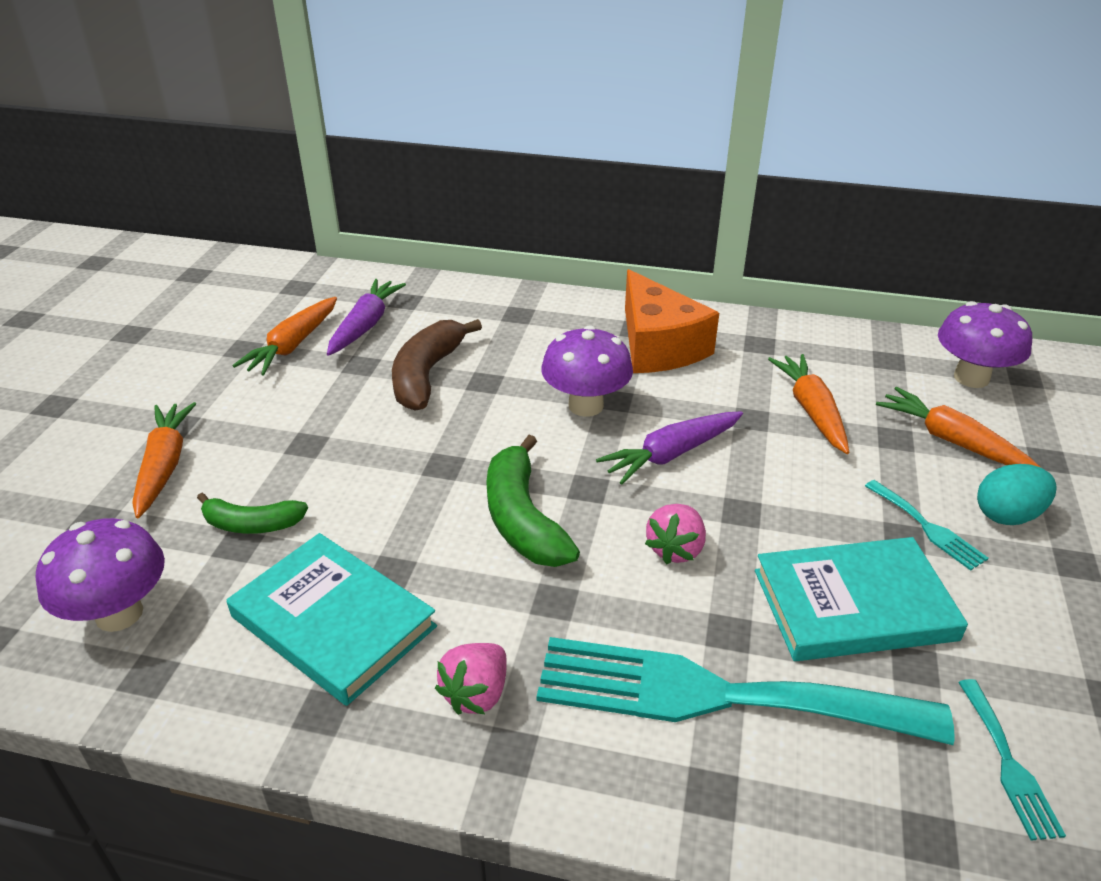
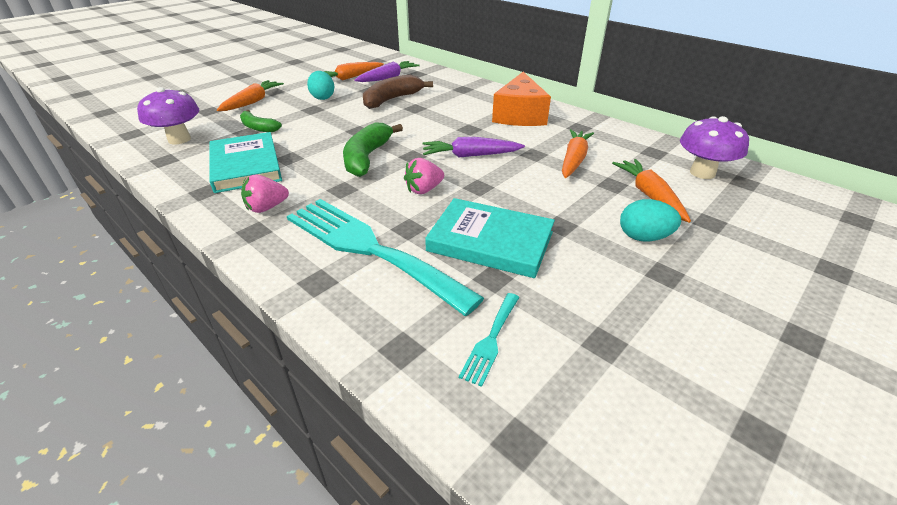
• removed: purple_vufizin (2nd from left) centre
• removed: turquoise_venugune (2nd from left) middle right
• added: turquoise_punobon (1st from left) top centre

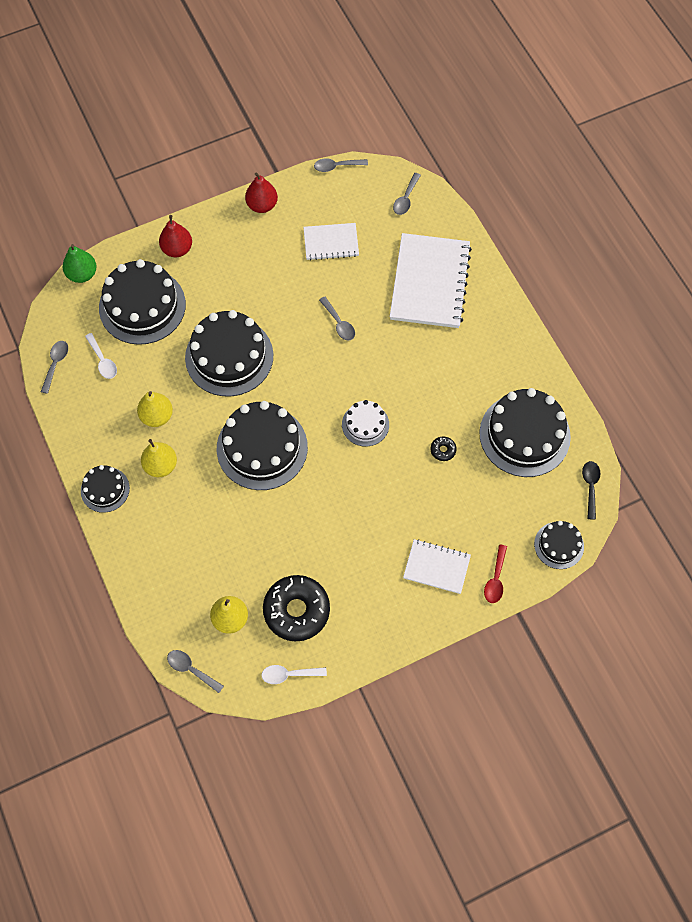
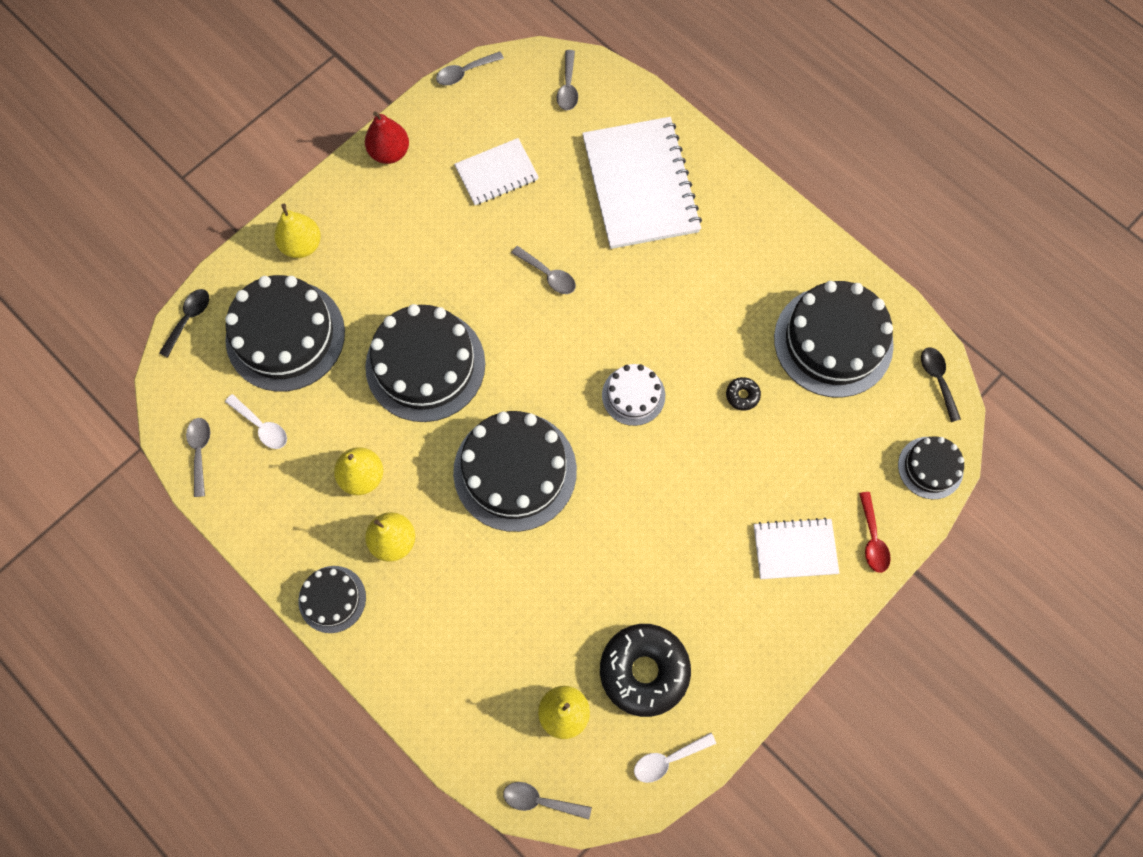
• replaced: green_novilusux top left to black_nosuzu (1st from left) middle left
• recoloured: red_novilusux (1st from left) top left to yellow_novilusux (1st from left) top left

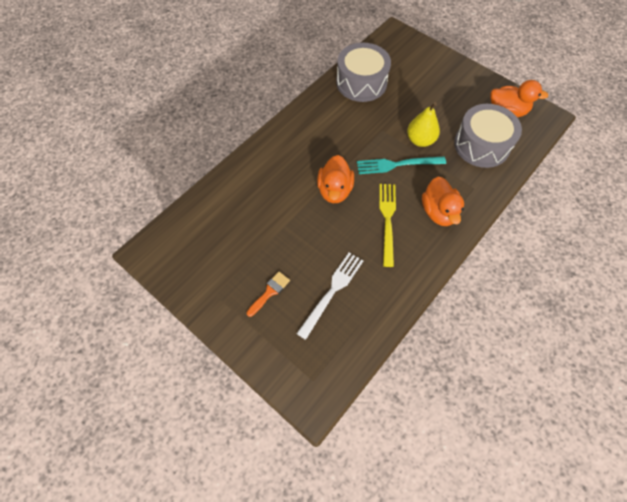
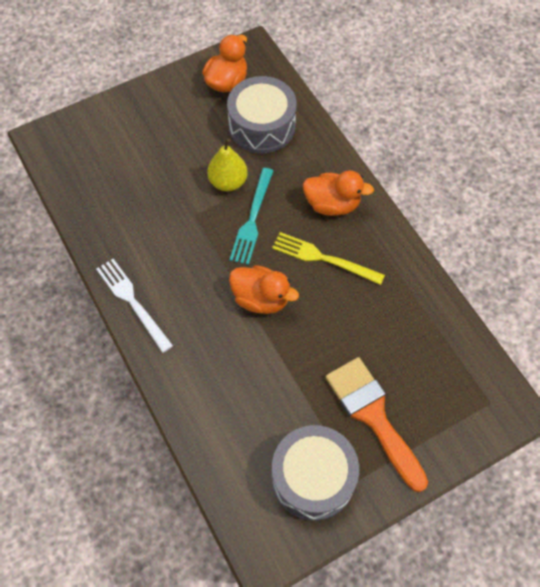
• moved: white_venugune centre to middle left
• moved: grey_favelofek (1st from left in the first image) top centre to grey_favelofek (2nd from left) bottom centre
• resized: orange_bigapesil centre = bottom right x2.14

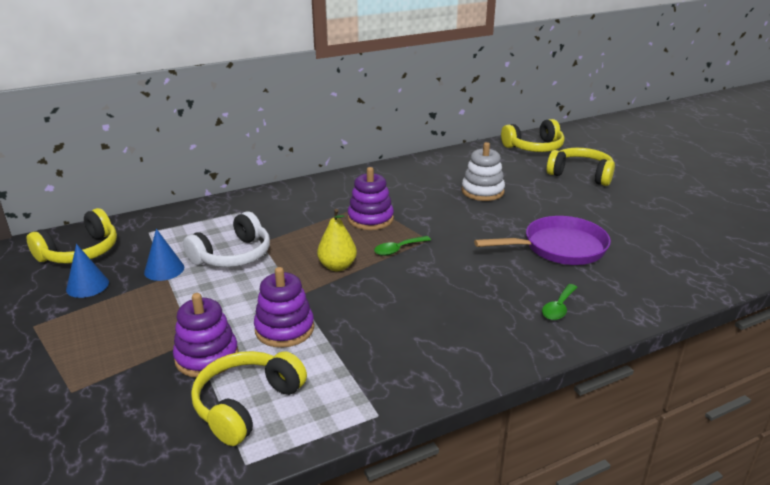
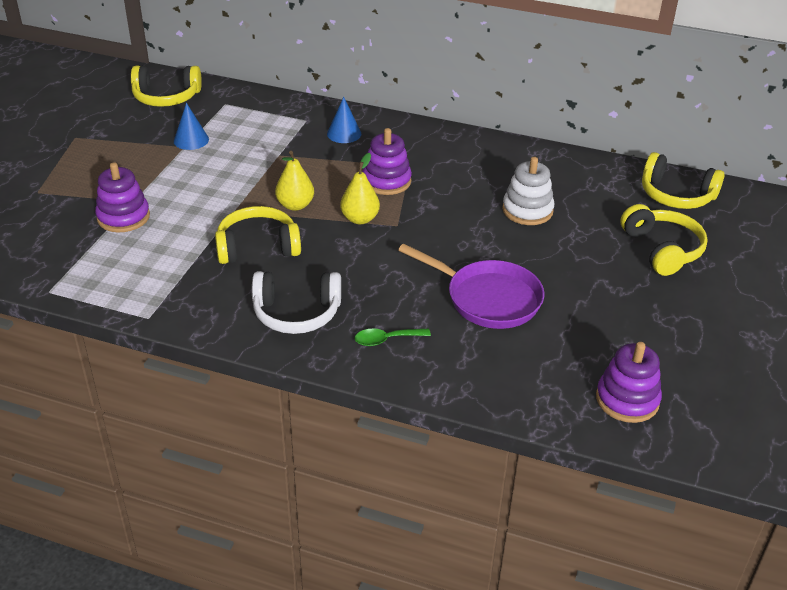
• moved: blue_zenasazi (1st from left in the first image) middle left to blue_zenasazi (2nd from left) top centre
• moved: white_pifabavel middle left to centre
• moved: yellow_pifabavel (2nd from left) bottom left to middle left
• moved: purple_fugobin (2nd from left in the first image) centre to purple_fugobin (3rd from left) middle right
• replaced: green_nosuzu (1st from left) centre to yellow_novilusux (2nd from left) top centre

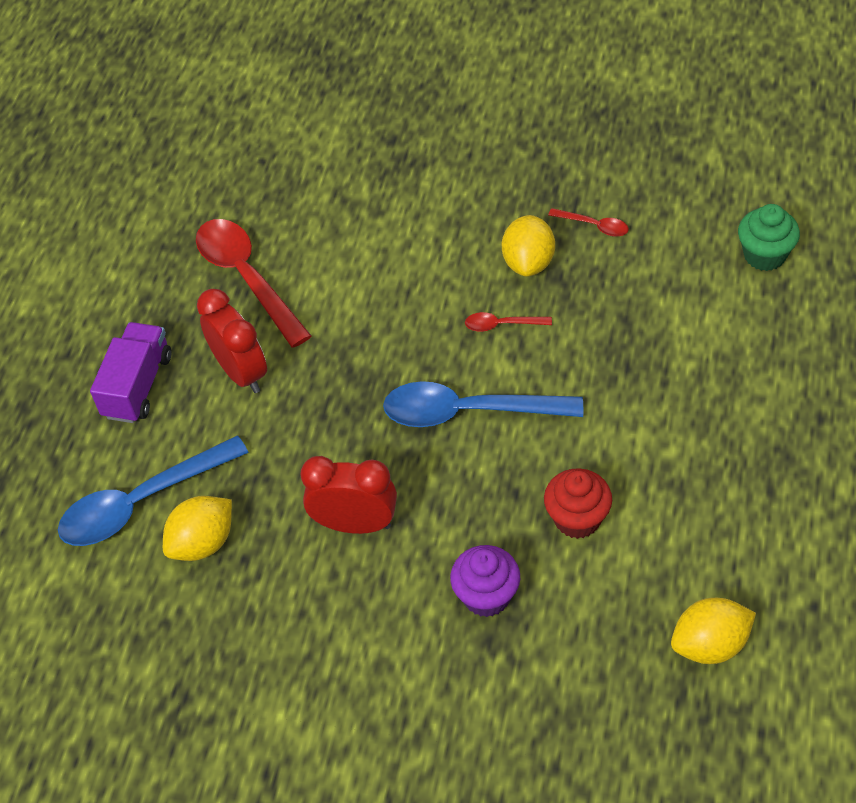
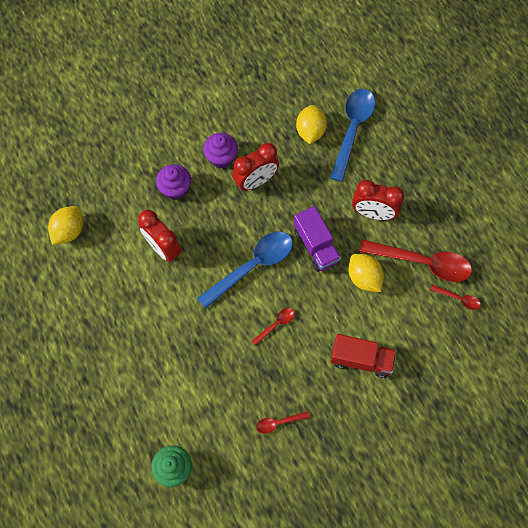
• added: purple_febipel (2nd from left) top centre
• added: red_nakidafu bottom right
• added: red_nosuzu (4th from left) middle right
• moved: purple_nakidafu middle left to centre
• moved: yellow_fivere (2nd from left in the first image) top centre to yellow_fivere (3rd from left) middle right
• replaced: red_febipel middle right to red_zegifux (1st from left) middle left

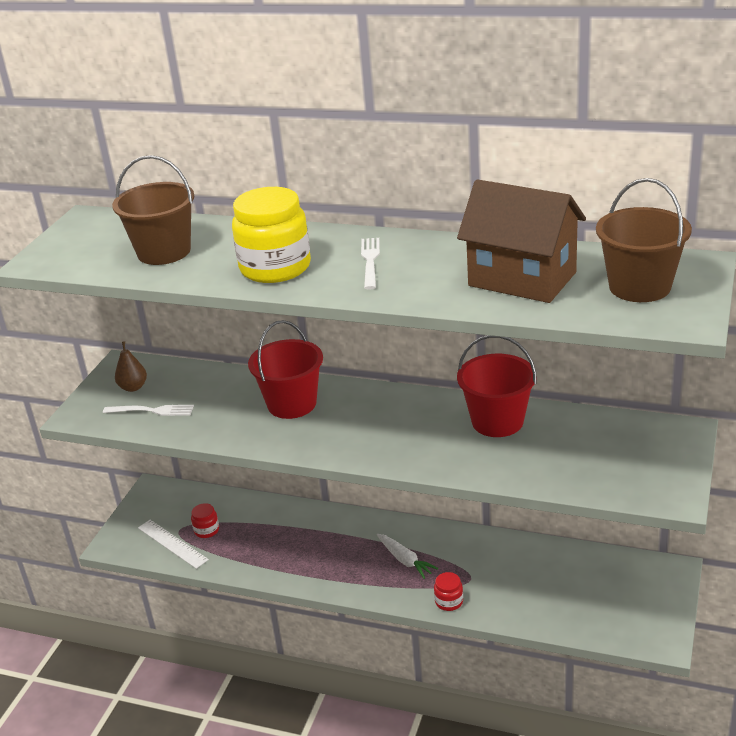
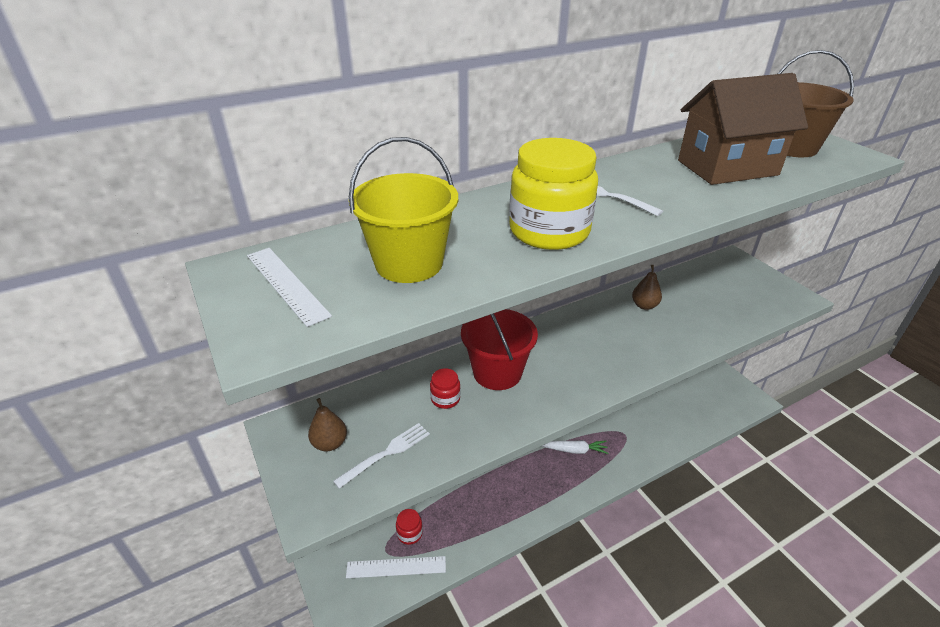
• added: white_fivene (1st from left) middle left
• moved: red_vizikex (2nd from left) bottom centre to centre
• replaced: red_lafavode (2nd from left) middle right to brown_novilusux (2nd from left) middle right
• recoloured: brown_lafavode (1st from left) top left to yellow_lafavode centre

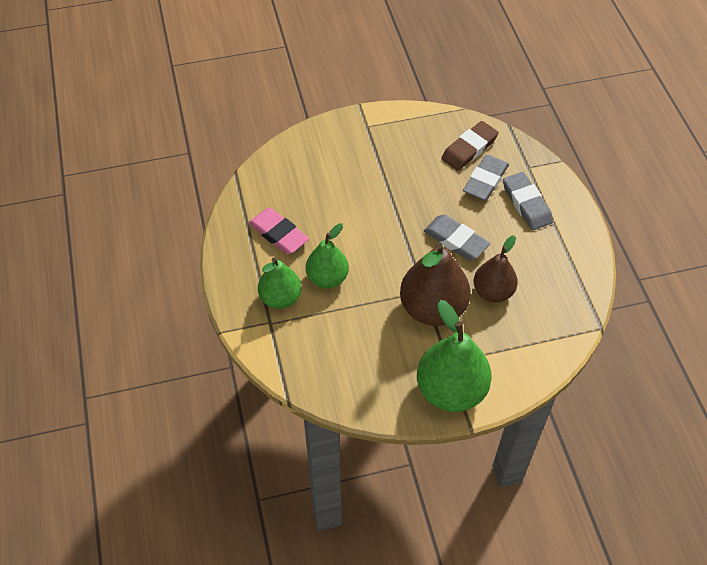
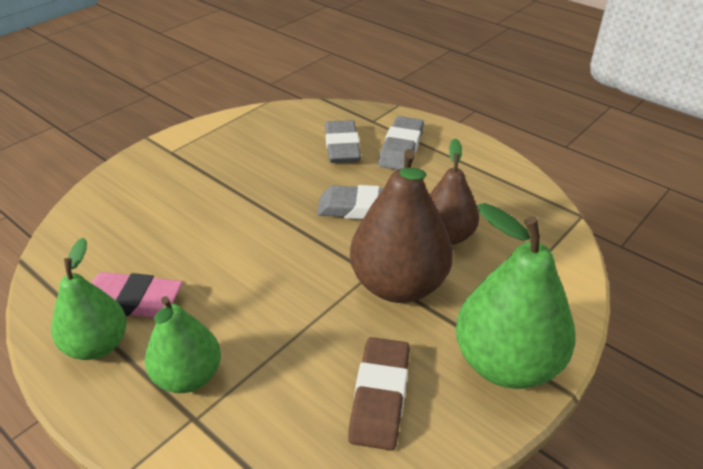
• moved: green_novilusux (2nd from left in the first image) centre to green_novilusux (1st from left) middle left
• moved: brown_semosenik top centre to bottom centre
• turned: grey_semosenik (3rd from left) middle right = top centre 75 degrees clockwise

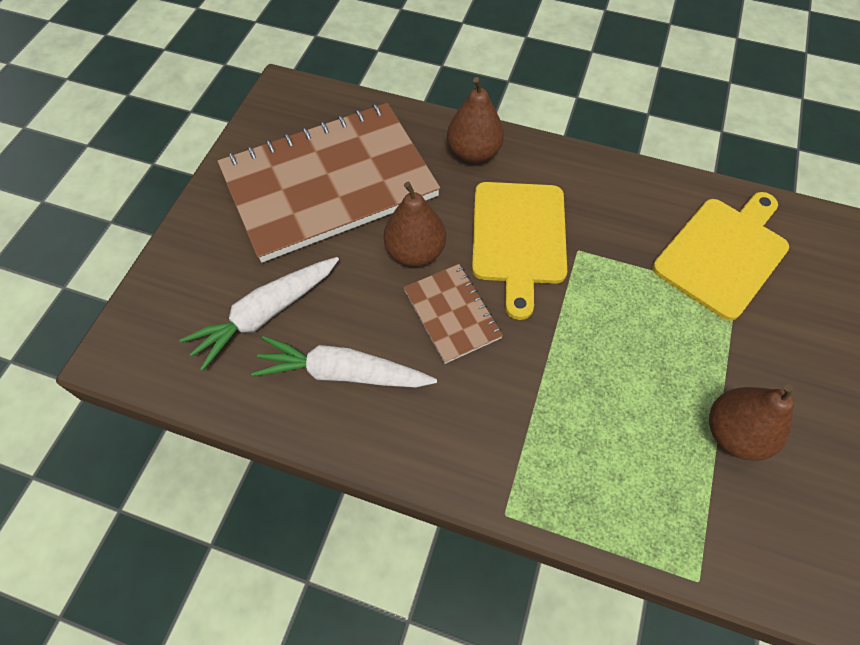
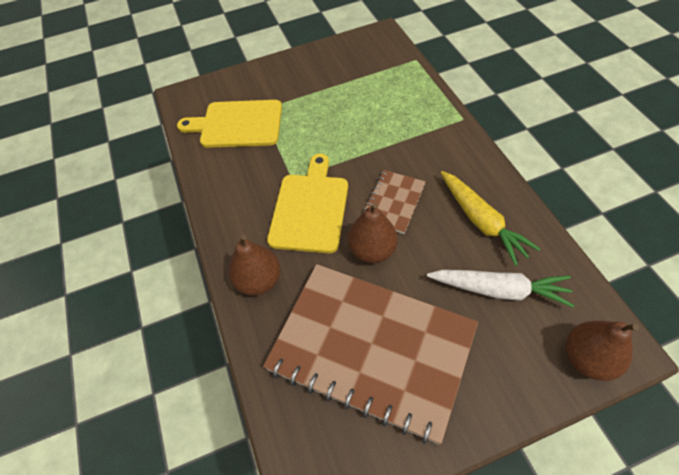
• moved: brown_novilusux (3rd from left) middle right to bottom right
• recoloured: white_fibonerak (2nd from left) centre to yellow_fibonerak middle right
• turned: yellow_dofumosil (1st from left in the first image) centre = centre 45 degrees counterclockwise

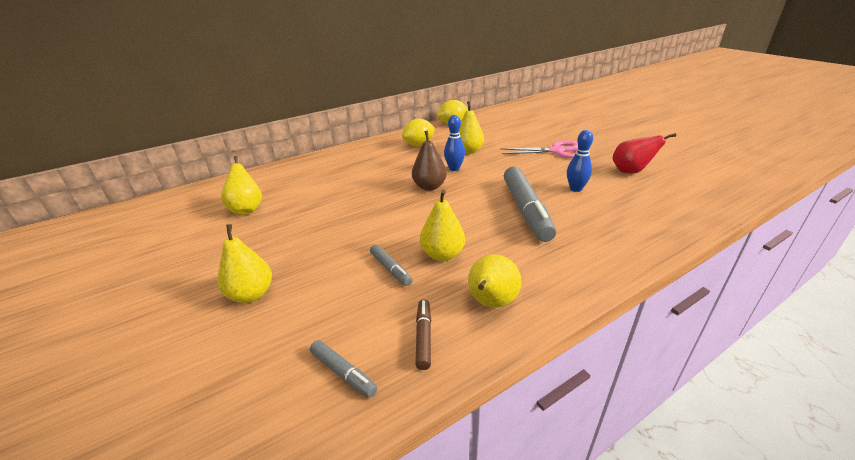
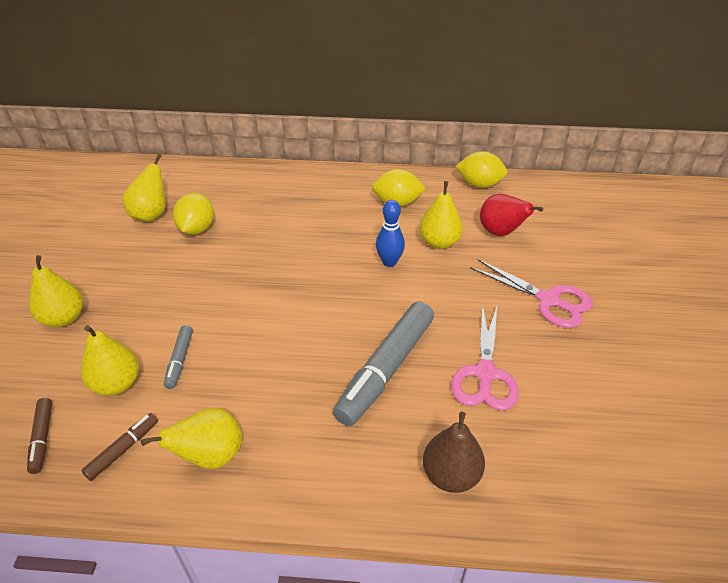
• added: yellow_fivere (1st from left) middle left
• moved: brown_novilusux centre to bottom centre
• moved: yellow_novilusux (3rd from left in the first image) centre to yellow_novilusux (2nd from left) middle left
• moved: red_novilusux top right to middle right
• replaced: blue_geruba (2nd from left) middle right to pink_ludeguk (1st from left) centre
• recoloured: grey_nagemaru (1st from left) bottom centre to brown_nagemaru (1st from left) bottom left

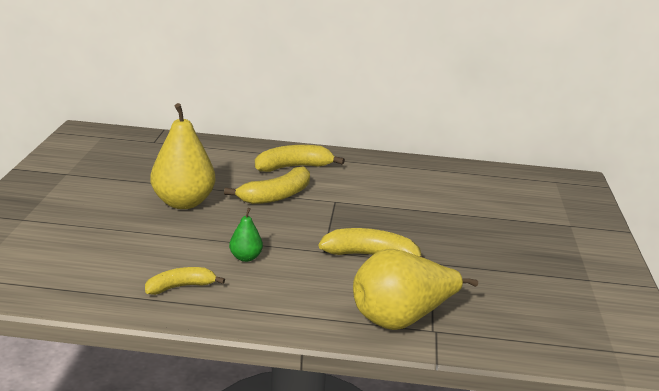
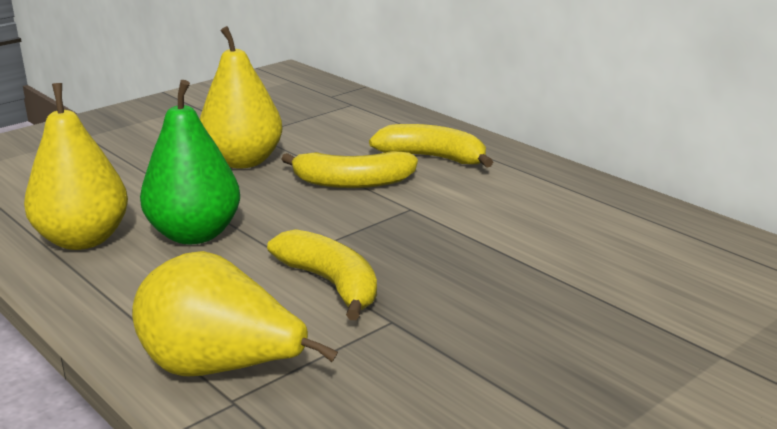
• replaced: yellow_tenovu (1st from left) bottom left to yellow_novilusux (1st from left) middle left
• resized: green_novilusux centre = middle left x2.13

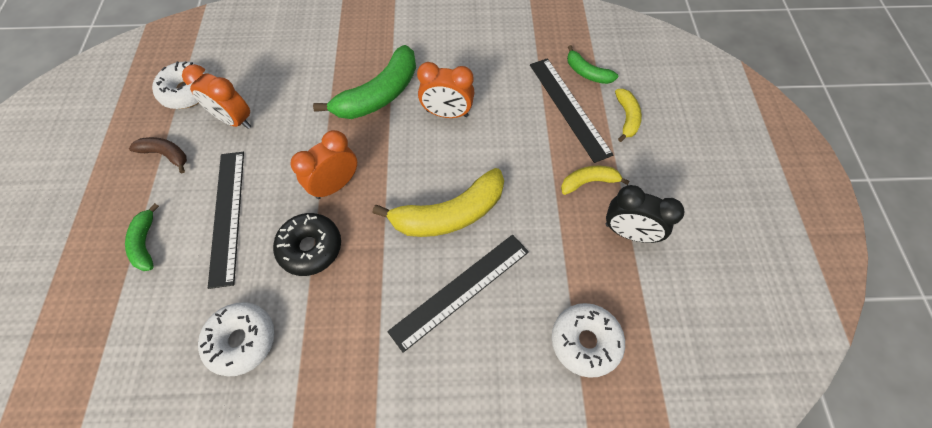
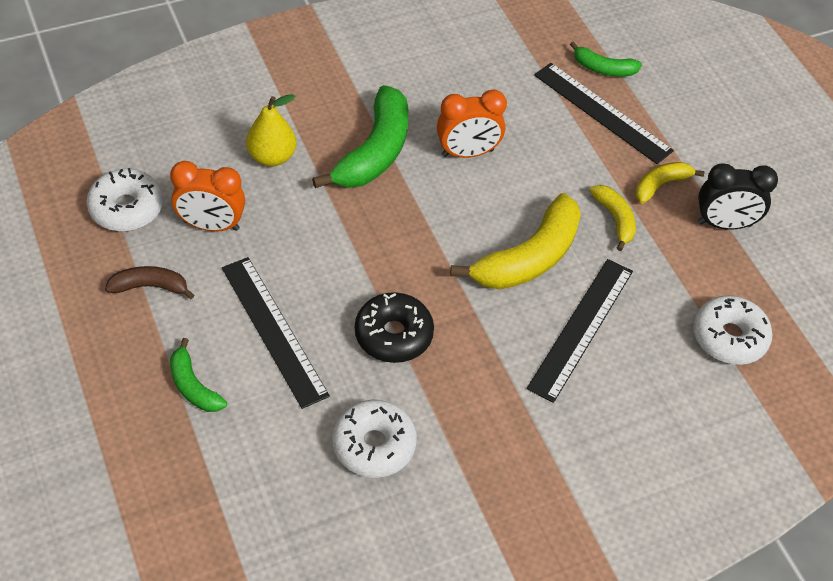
• removed: orange_zegifux (2nd from left) centre
• added: yellow_novilusux top left
• moved: yellow_tenovu (3rd from left in the first image) top right to yellow_tenovu (2nd from left) middle right

